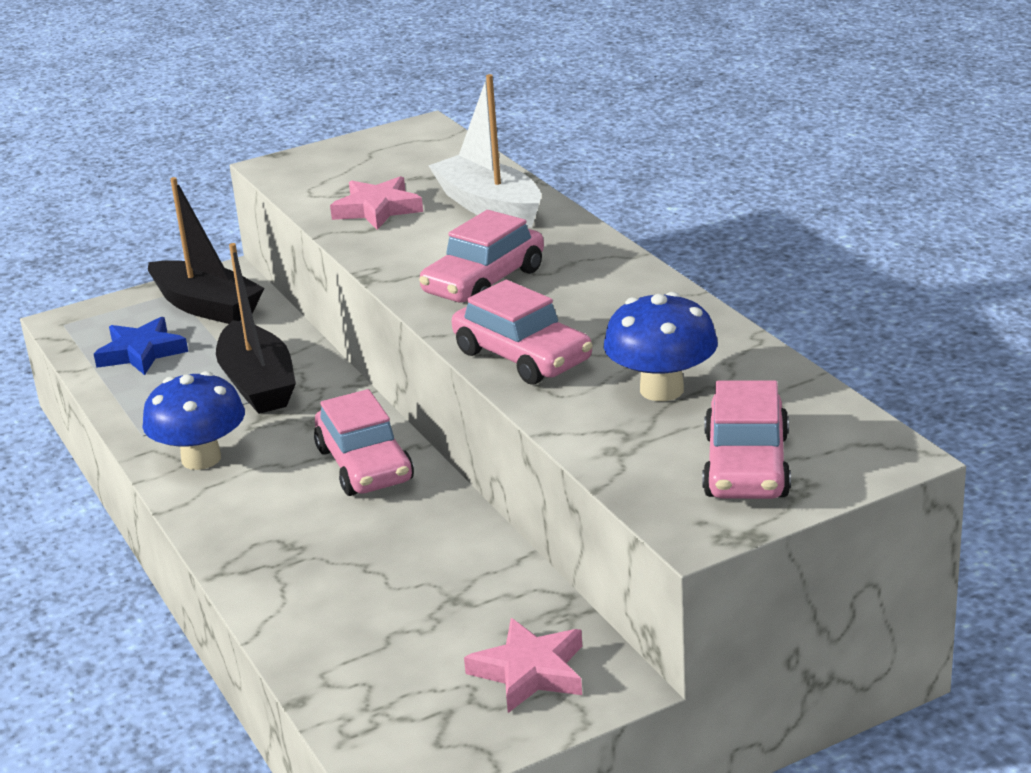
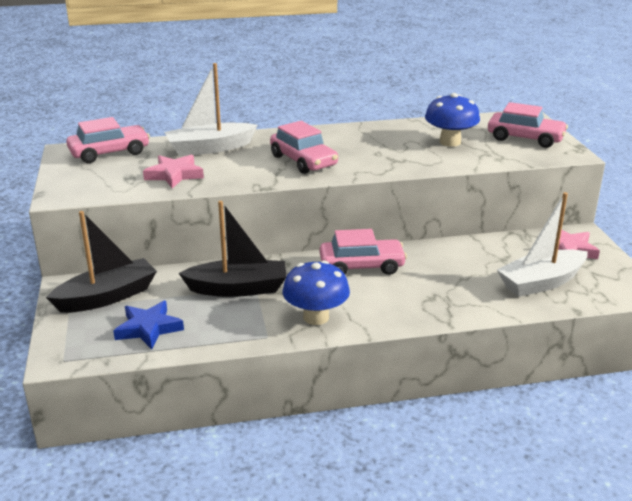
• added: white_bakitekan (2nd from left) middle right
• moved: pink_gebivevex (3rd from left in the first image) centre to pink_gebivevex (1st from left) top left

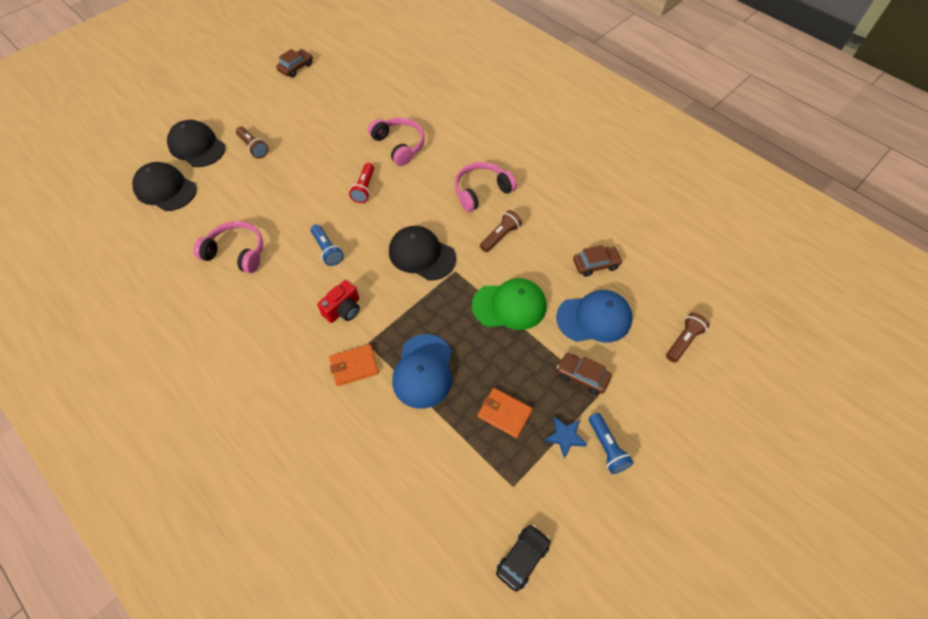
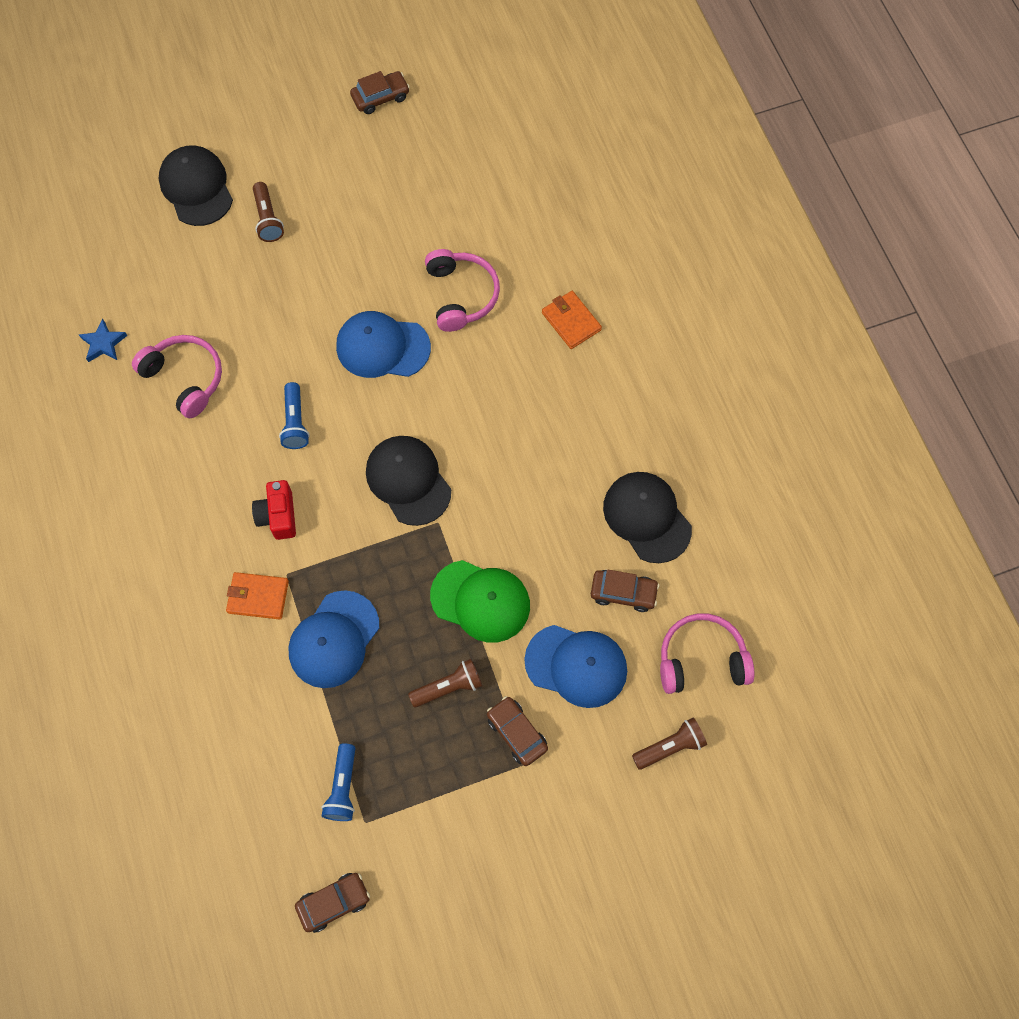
• moved: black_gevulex (1st from left in the first image) top left to black_gevulex (3rd from left) centre
• moved: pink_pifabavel (3rd from left) top centre to middle right
• moved: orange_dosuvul (2nd from left) bottom centre to top centre
• moved: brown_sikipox (2nd from left) centre to bottom centre
• moved: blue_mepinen bottom centre to middle left
• moved: blue_sikipox (2nd from left) bottom centre to bottom left
• replaced: red_sikipox top centre to blue_gevulex (2nd from left) centre
• recoloured: black_gebivevex bottom centre to brown_gebivevex (1st from left) bottom left
• turned: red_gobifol centre = middle left 105 degrees clockwise

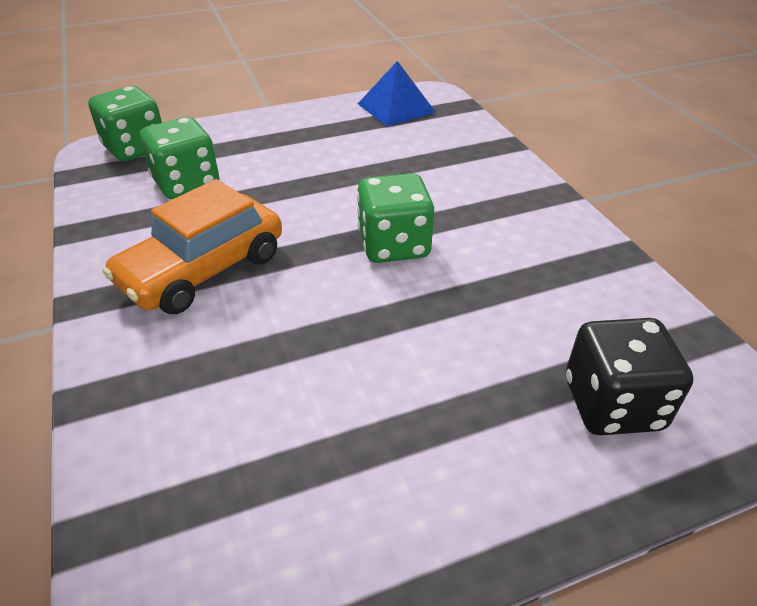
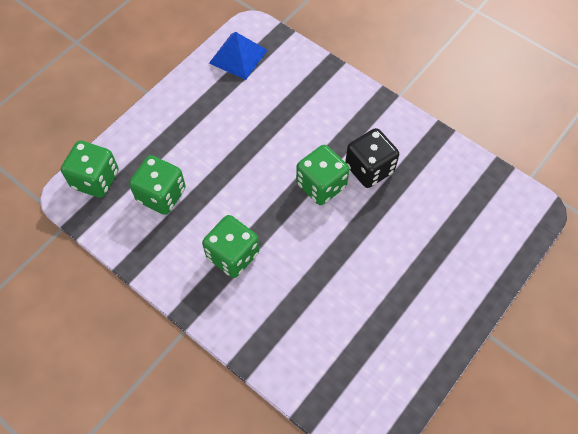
• moved: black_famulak middle right to centre
• replaced: orange_gebivevex middle left to green_famulak (3rd from left) centre

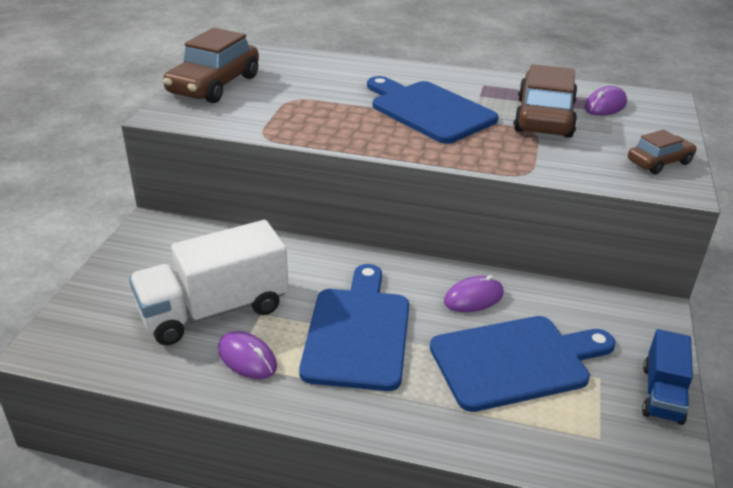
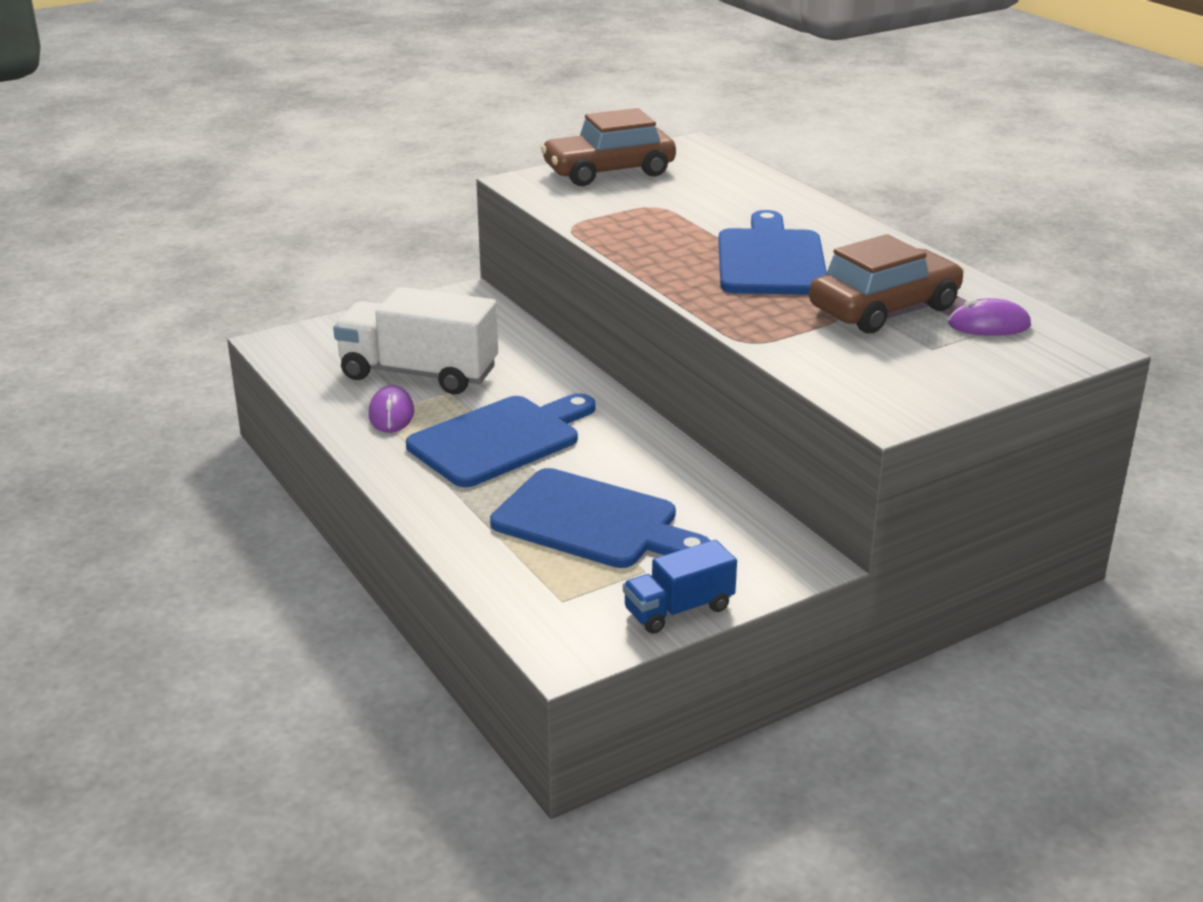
• removed: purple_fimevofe (2nd from left) centre
• removed: brown_gebivevex (3rd from left) top right

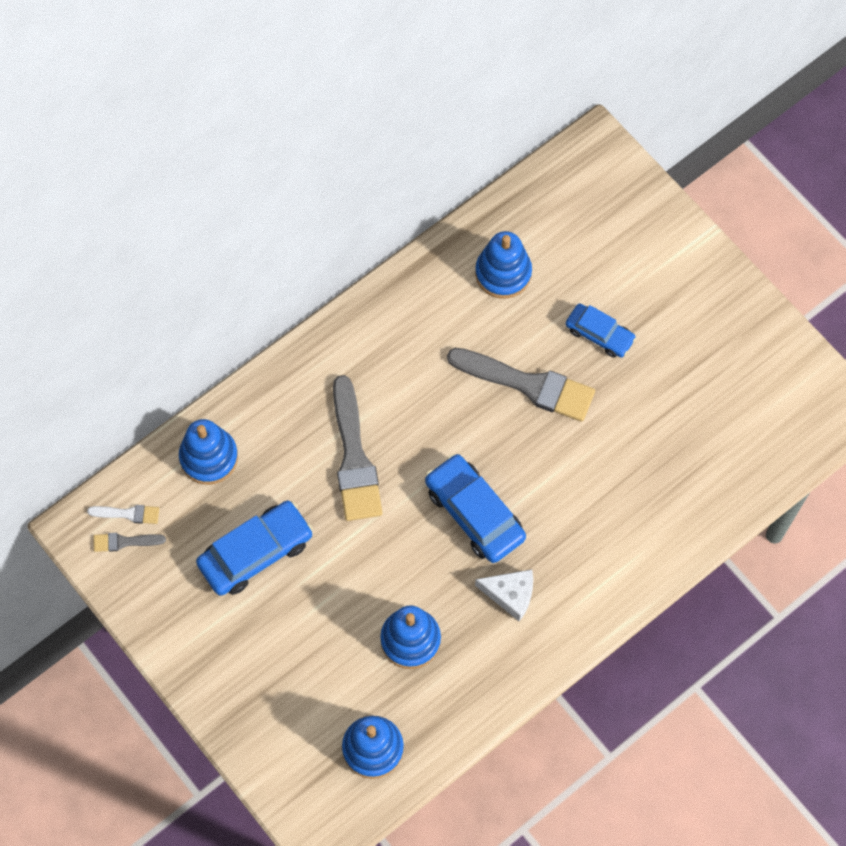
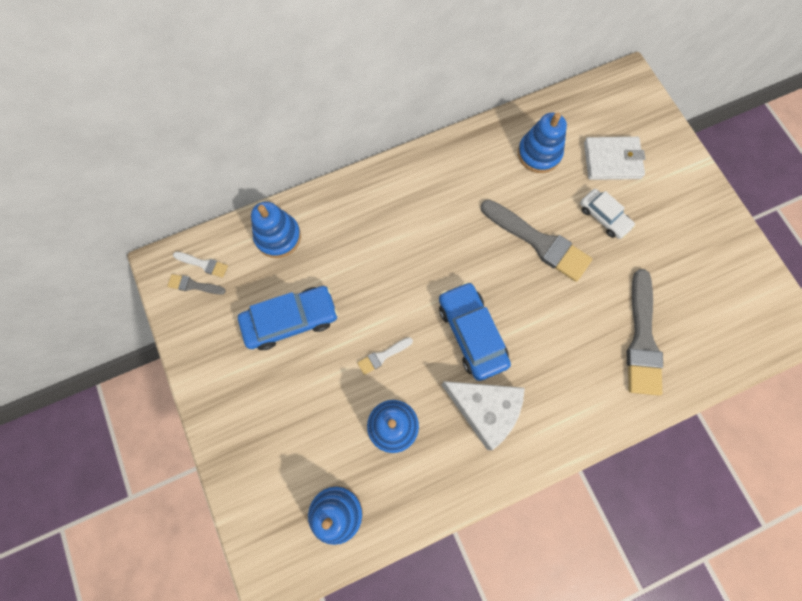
• added: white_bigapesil (2nd from left) centre
• added: white_dosuvul top right
• moved: grey_bigapesil (2nd from left in the first image) centre to grey_bigapesil (3rd from left) middle right
• recoloured: blue_gebivevex (3rd from left) middle right to white_gebivevex middle right
• resized: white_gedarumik bottom centre = bottom centre x1.59

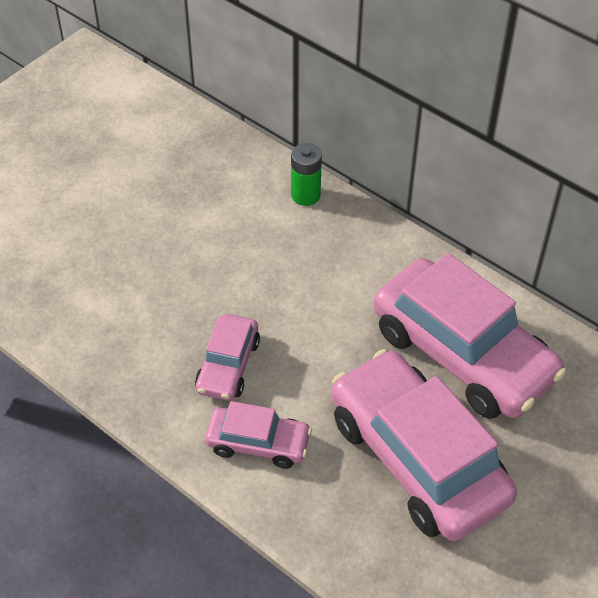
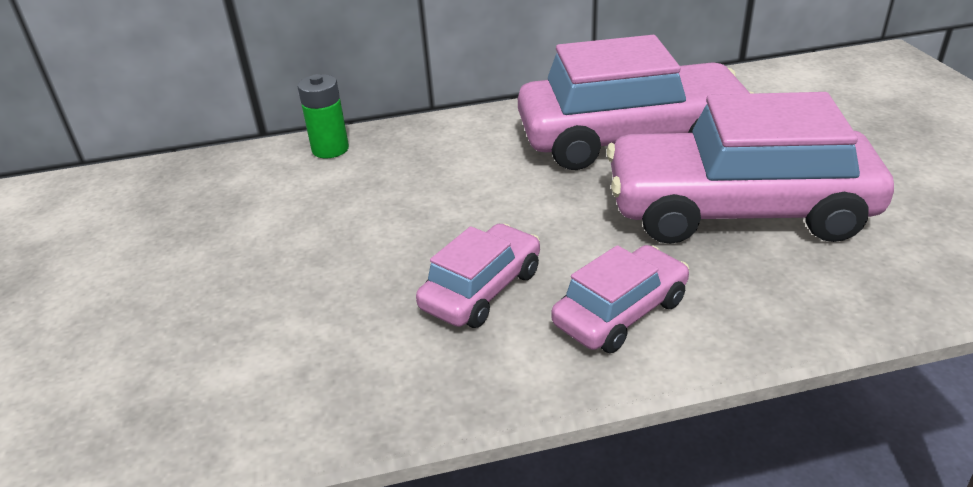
• turned: pink_gebivevex (1st from left) centre = centre 105 degrees counterclockwise

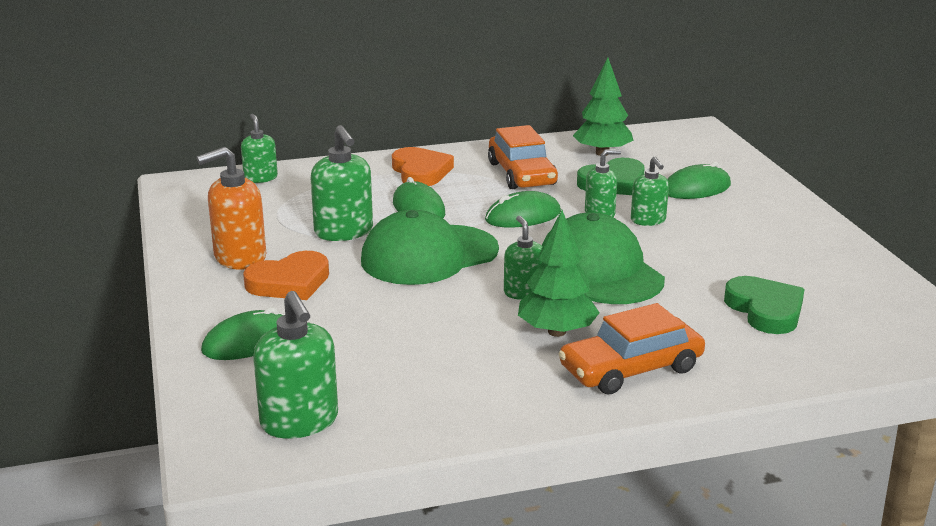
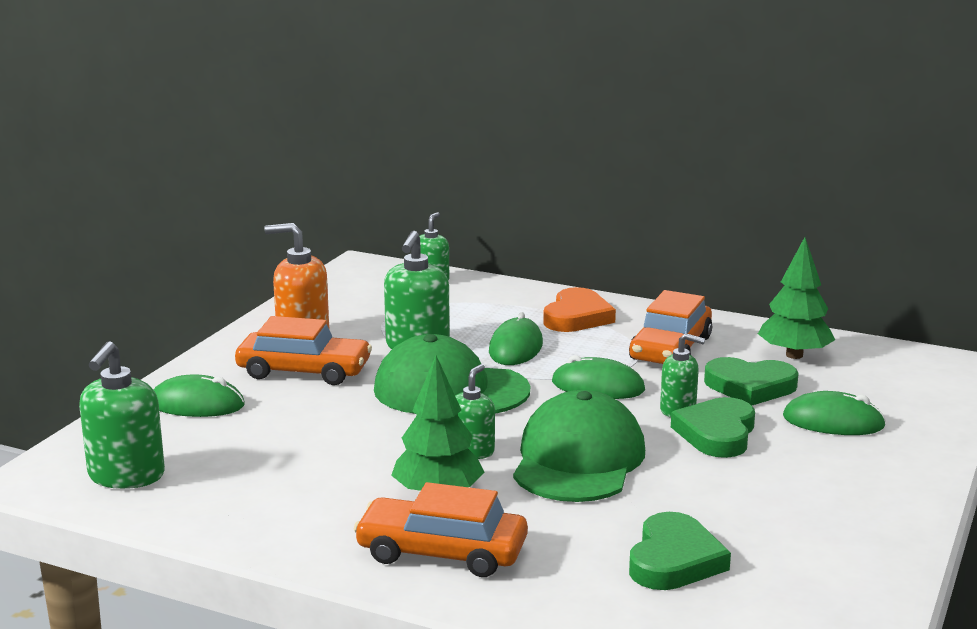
• replaced: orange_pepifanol (1st from left) middle left to orange_gebivevex (1st from left) middle left
• replaced: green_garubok (6th from left) middle right to green_pepifanol (2nd from left) bottom right

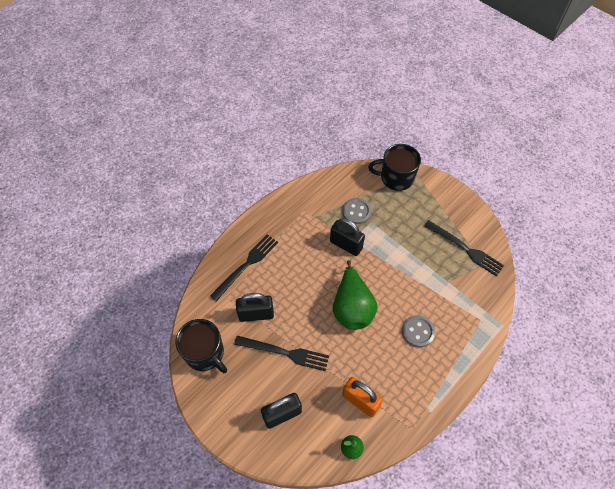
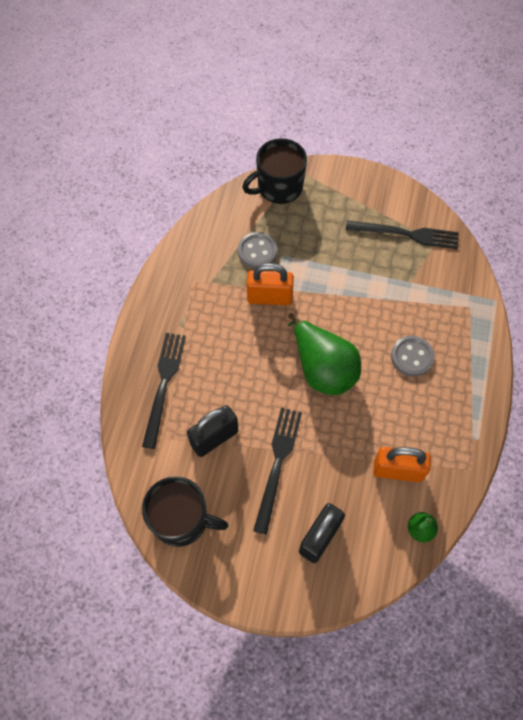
• recoloured: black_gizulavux (3rd from left) centre to orange_gizulavux (1st from left) centre
• turned: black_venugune (2nd from left) bottom centre = centre 60 degrees counterclockwise

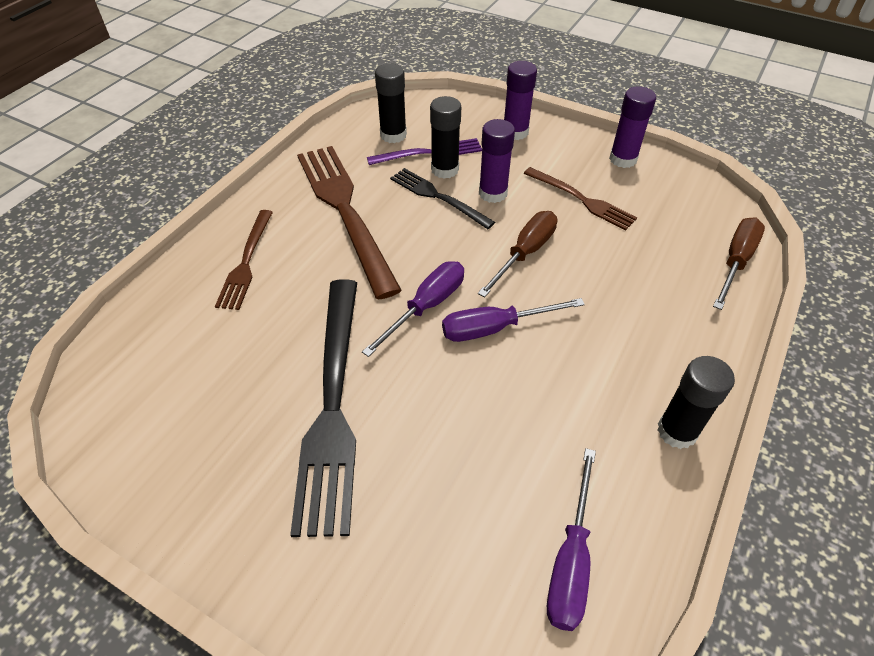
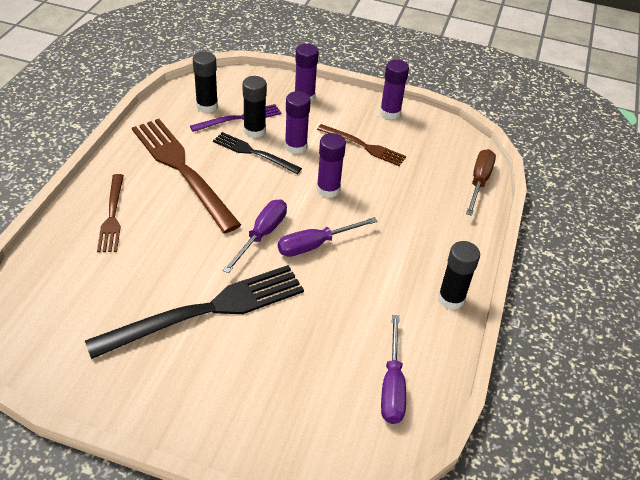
• replaced: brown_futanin (1st from left) centre to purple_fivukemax (3rd from left) centre
• turned: black_venugune (1st from left) centre = middle left 105 degrees counterclockwise

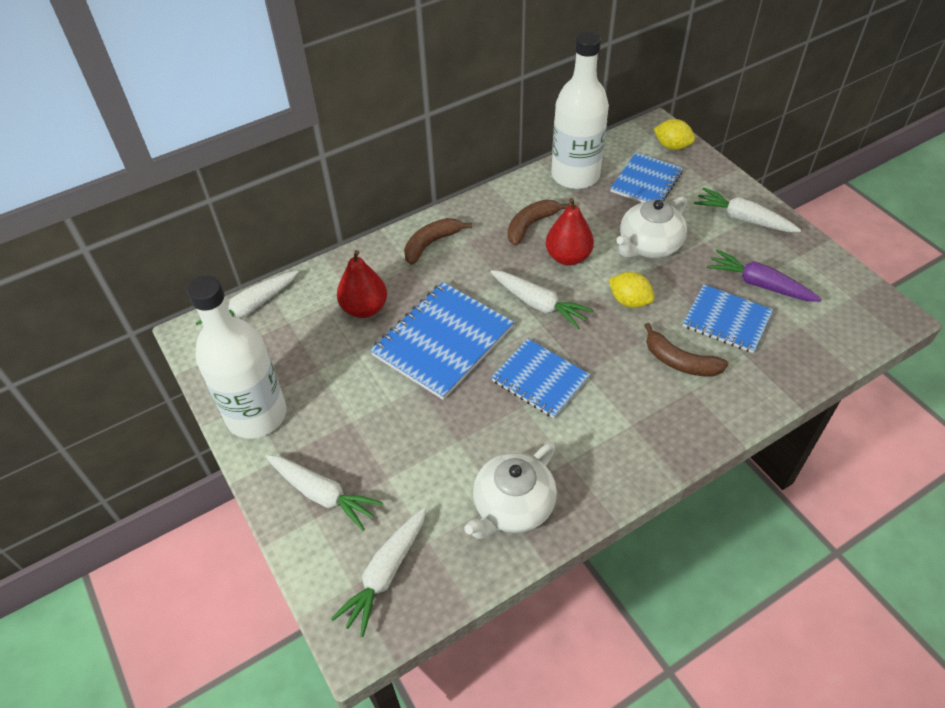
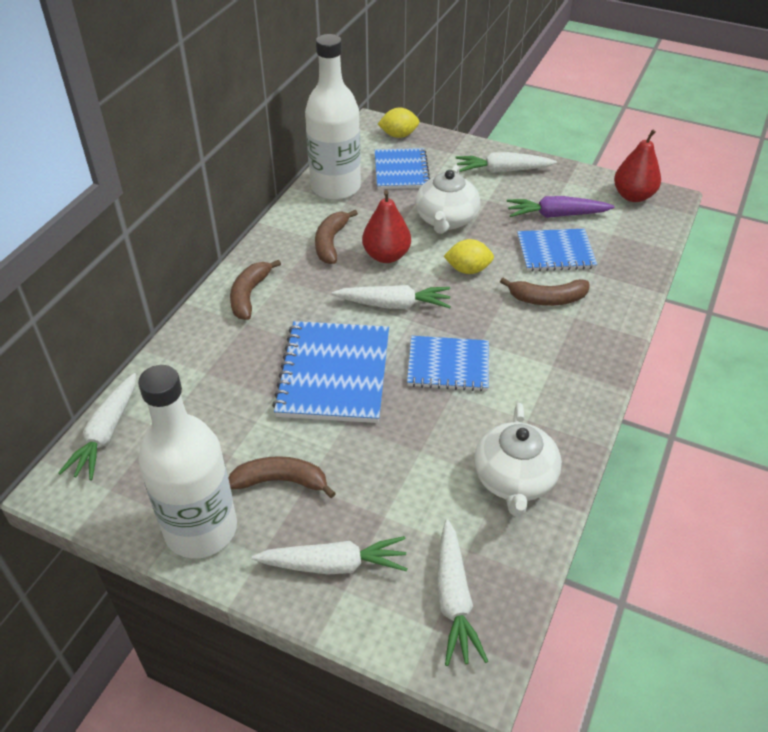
• added: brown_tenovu (2nd from left) centre
• moved: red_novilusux (1st from left in the first image) centre to red_novilusux (2nd from left) top right

